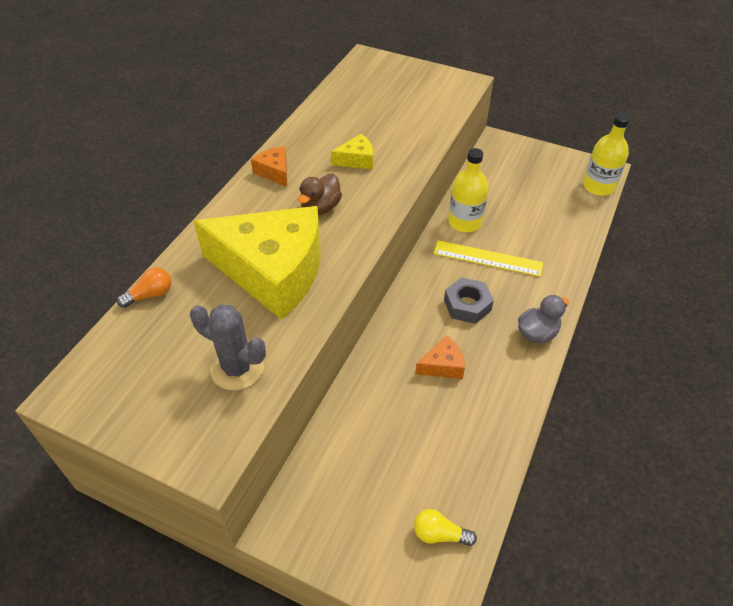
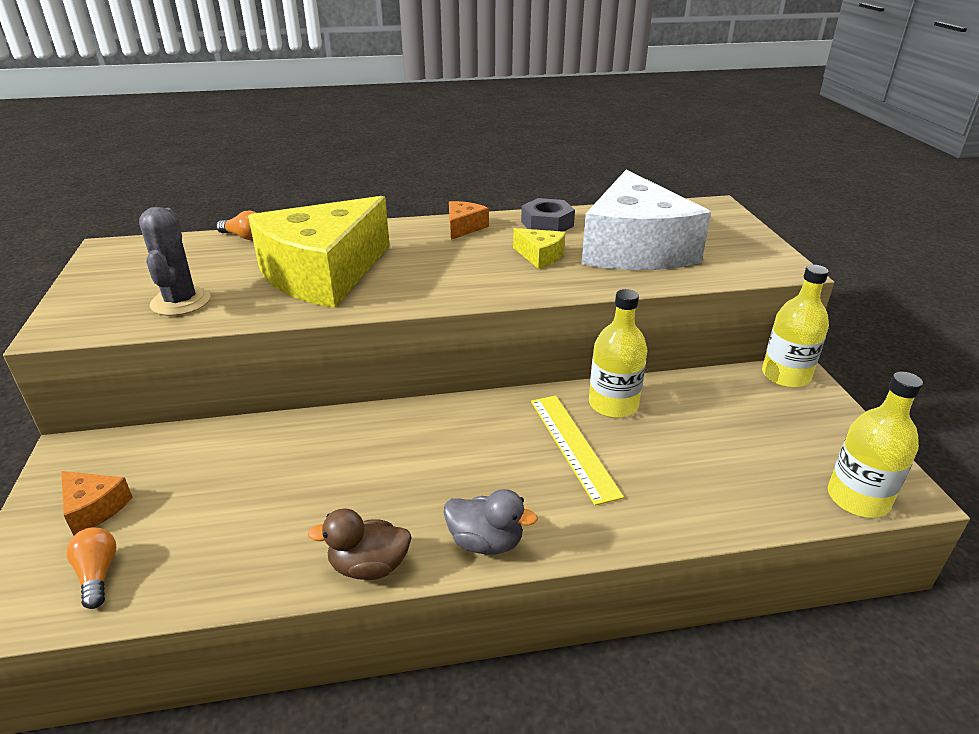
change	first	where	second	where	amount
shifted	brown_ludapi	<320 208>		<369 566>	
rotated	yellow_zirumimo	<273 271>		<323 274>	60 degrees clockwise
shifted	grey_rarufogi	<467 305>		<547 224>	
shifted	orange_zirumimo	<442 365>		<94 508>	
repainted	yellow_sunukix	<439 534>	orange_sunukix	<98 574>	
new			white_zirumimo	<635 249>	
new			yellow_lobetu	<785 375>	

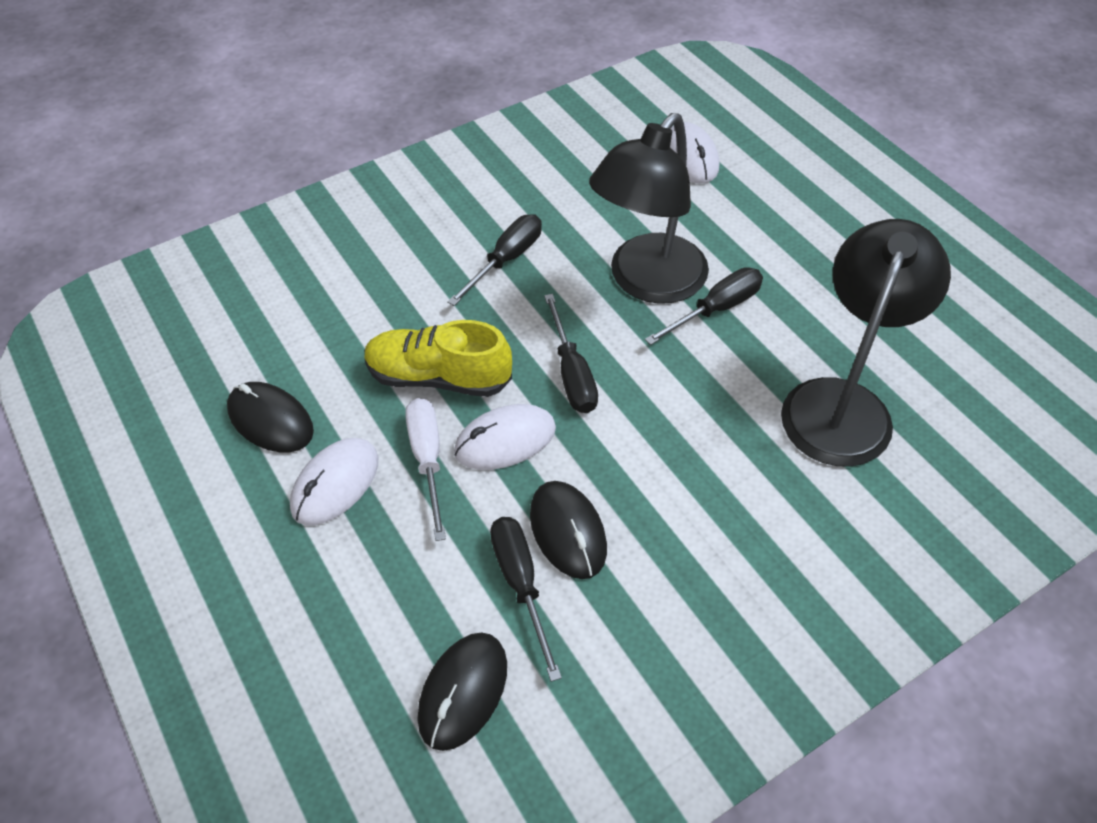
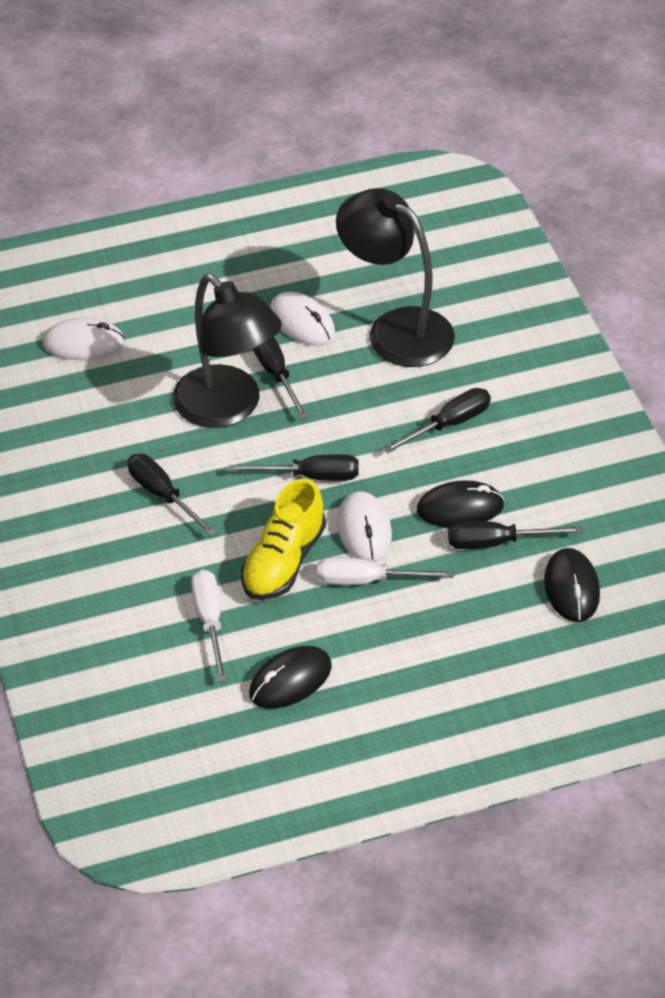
change	first	where	second	where	amount
shifted	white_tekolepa	<335 484>		<302 322>	
rotated	black_tekolepa	<463 692>		<571 588>	45 degrees clockwise
new			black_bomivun	<449 424>	
new			white_bomivun	<210 621>	

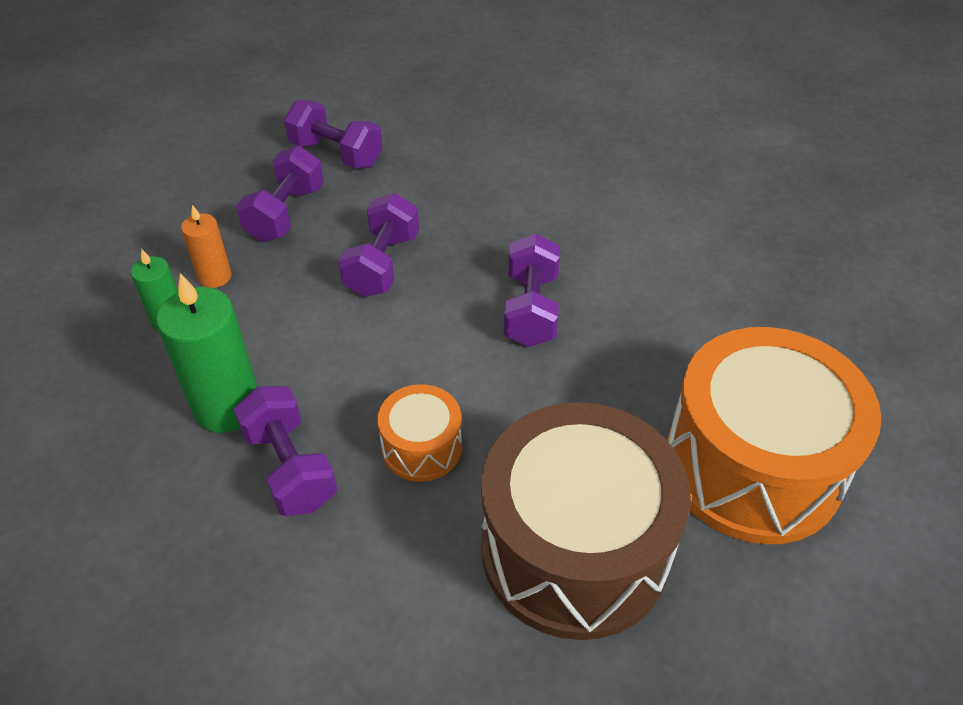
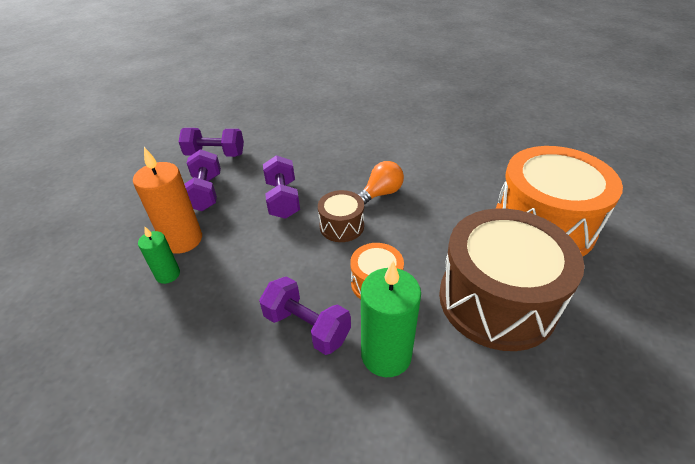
change	first	where	second	where	amount
scaled	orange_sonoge	<215 277>		<182 240>	x1.76
swapped	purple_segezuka	<531 309>	orange_sunukix	<380 193>	
shifted	green_sonoge	<228 407>		<386 355>	
new			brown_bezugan	<341 226>	

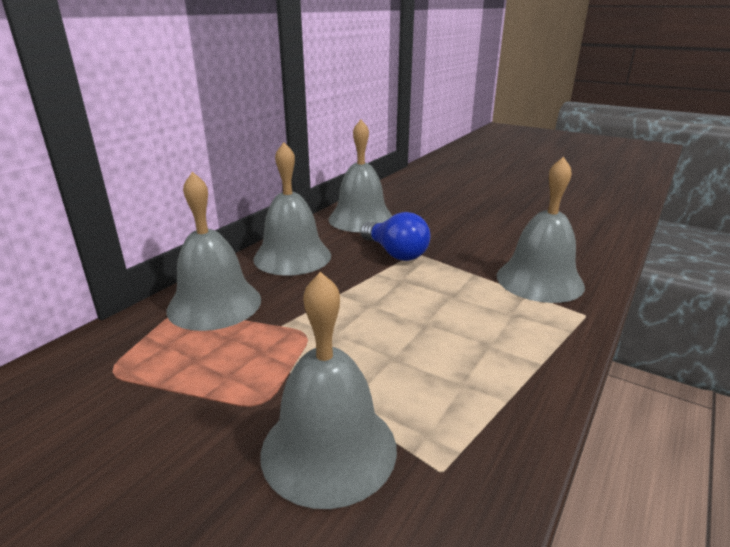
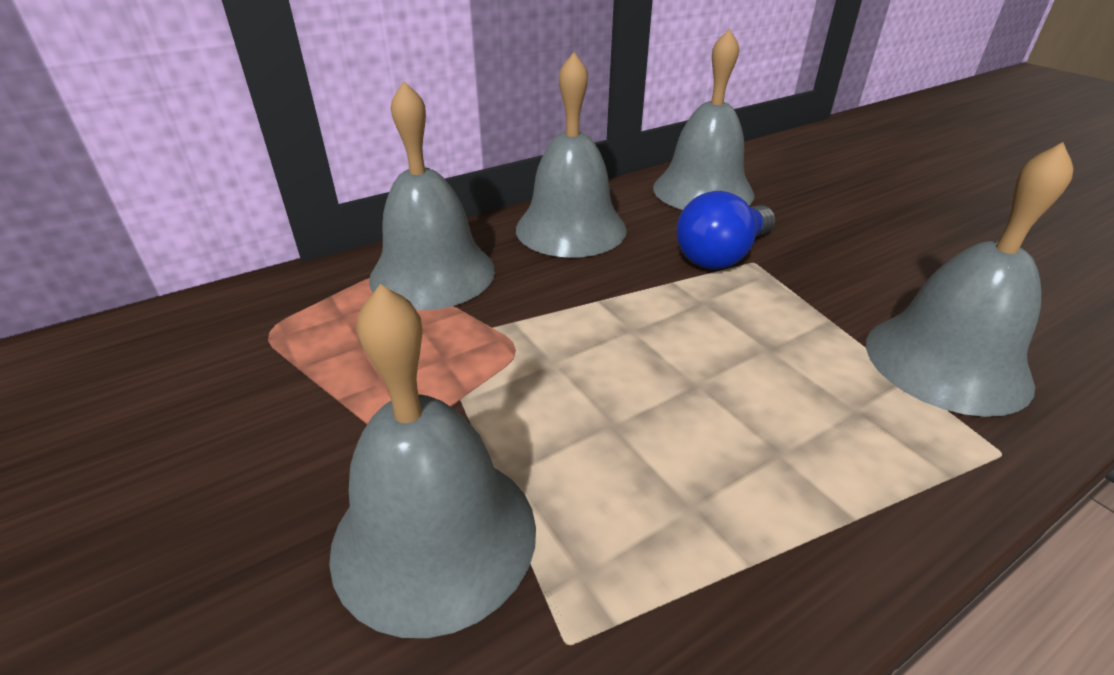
change	first	where	second	where	amount
rotated	blue_sunukix	<395 253>		<721 255>	60 degrees clockwise

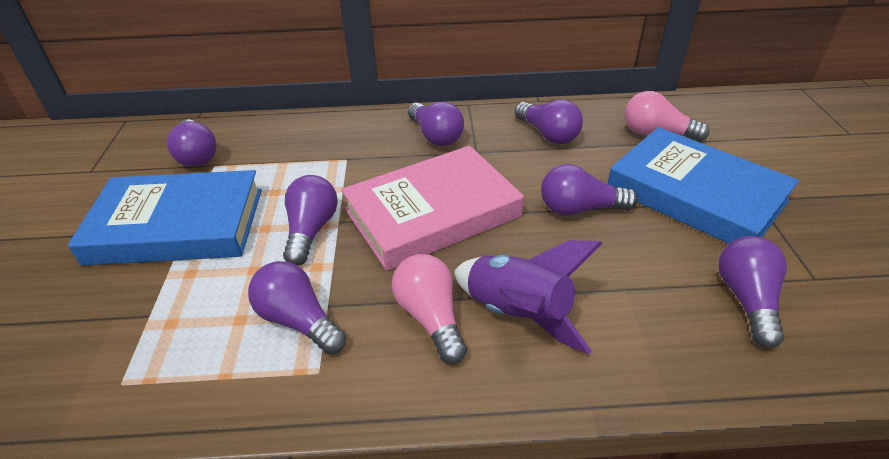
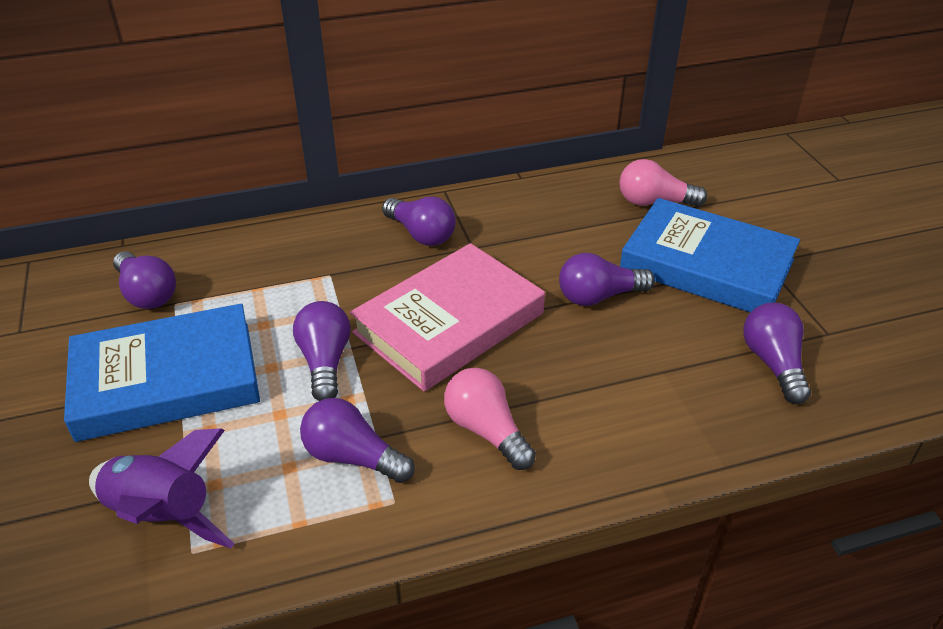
change	first	where	second	where	amount
gone	purple_sunukix	<548 134>			
shifted	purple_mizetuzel	<518 314>		<163 515>	

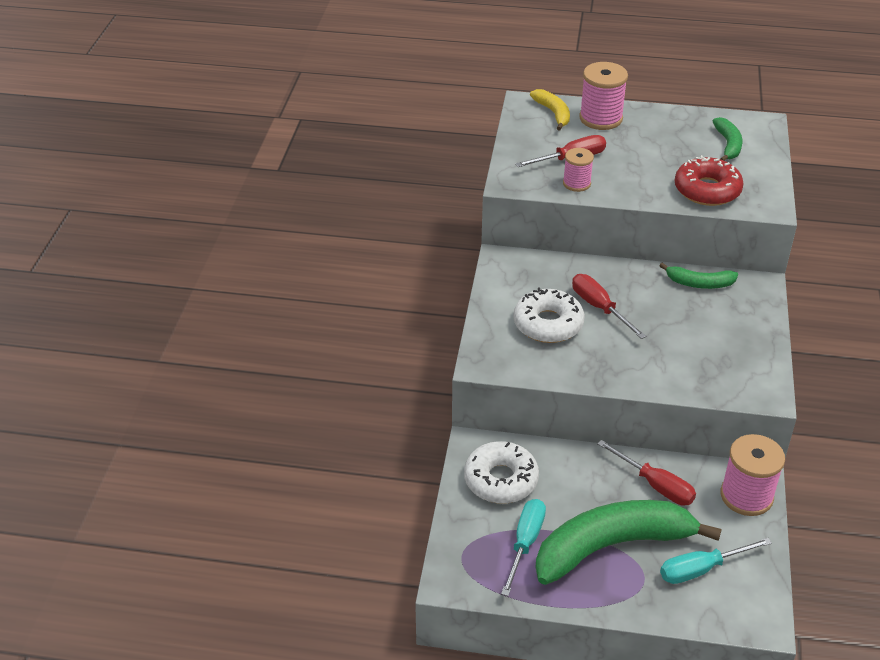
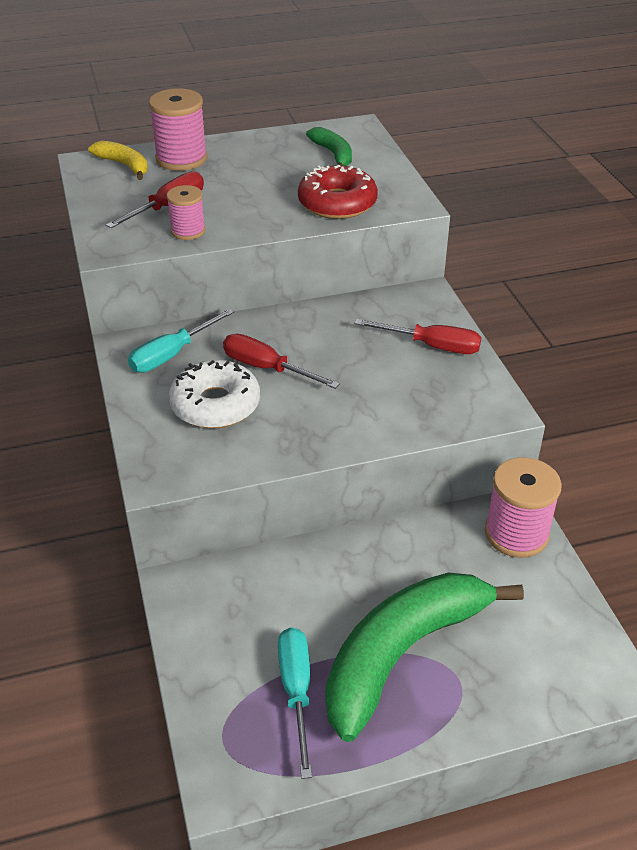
change	first	where	second	where	amount
gone	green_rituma	<699 283>			
shifted	red_bomivun	<655 485>		<432 346>	
gone	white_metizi	<501 480>			
shifted	turquoise_bomivun	<701 569>		<172 354>	

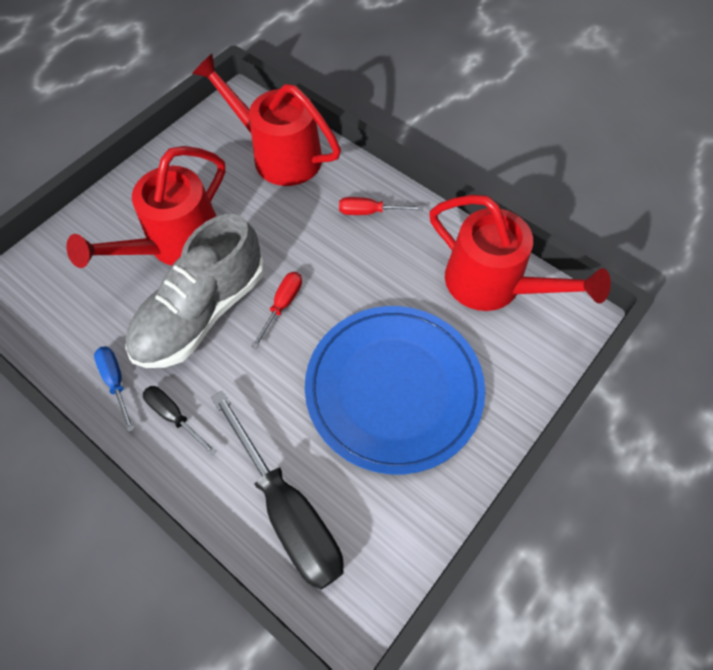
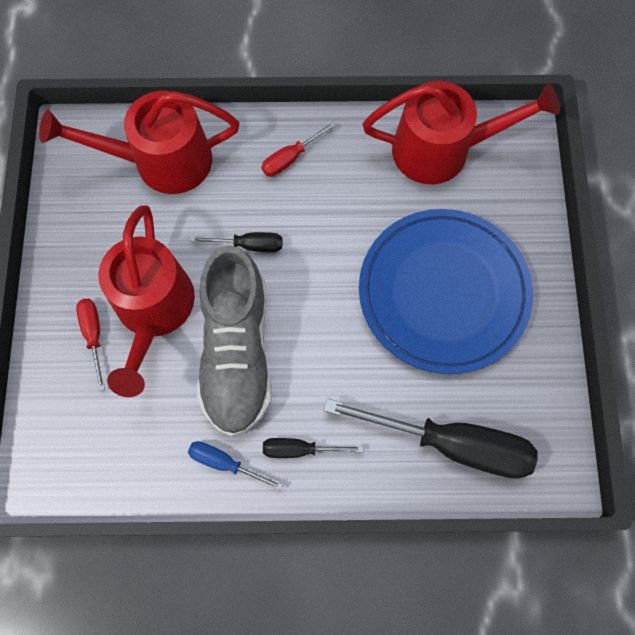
change	first	where	second	where	amount
shifted	red_bomivun	<282 305>		<94 335>	
new			black_bomivun	<249 245>	

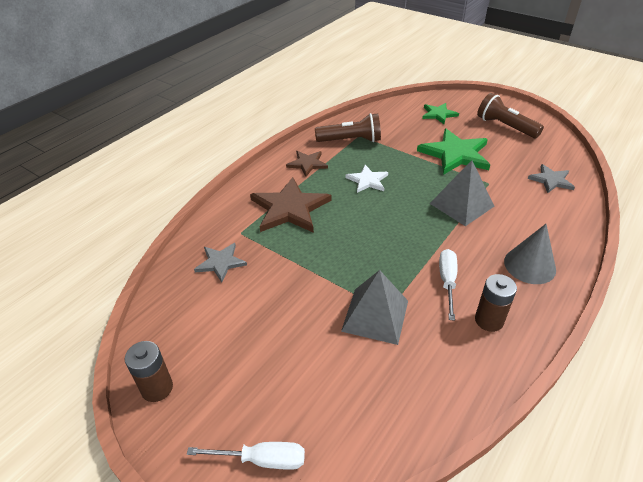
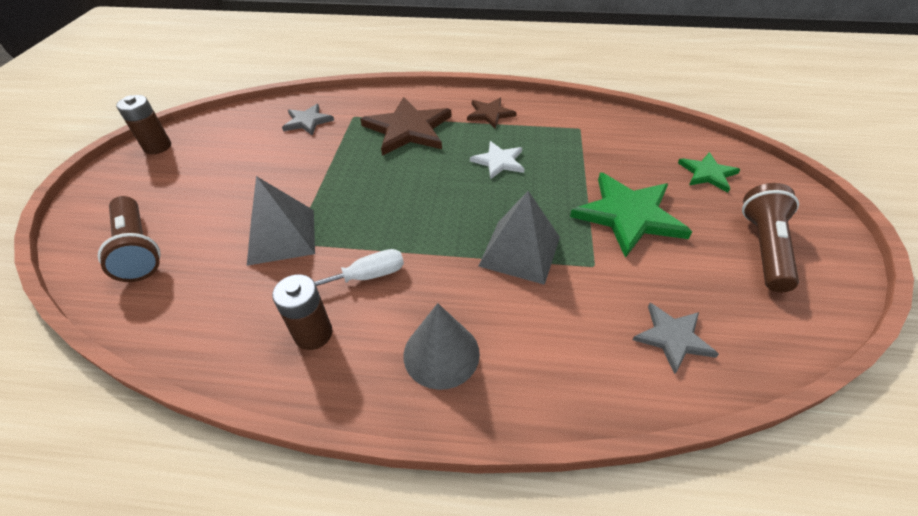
change	first	where	second	where	amount
shifted	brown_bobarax	<350 140>		<138 249>	
gone	white_bomivun	<262 459>			

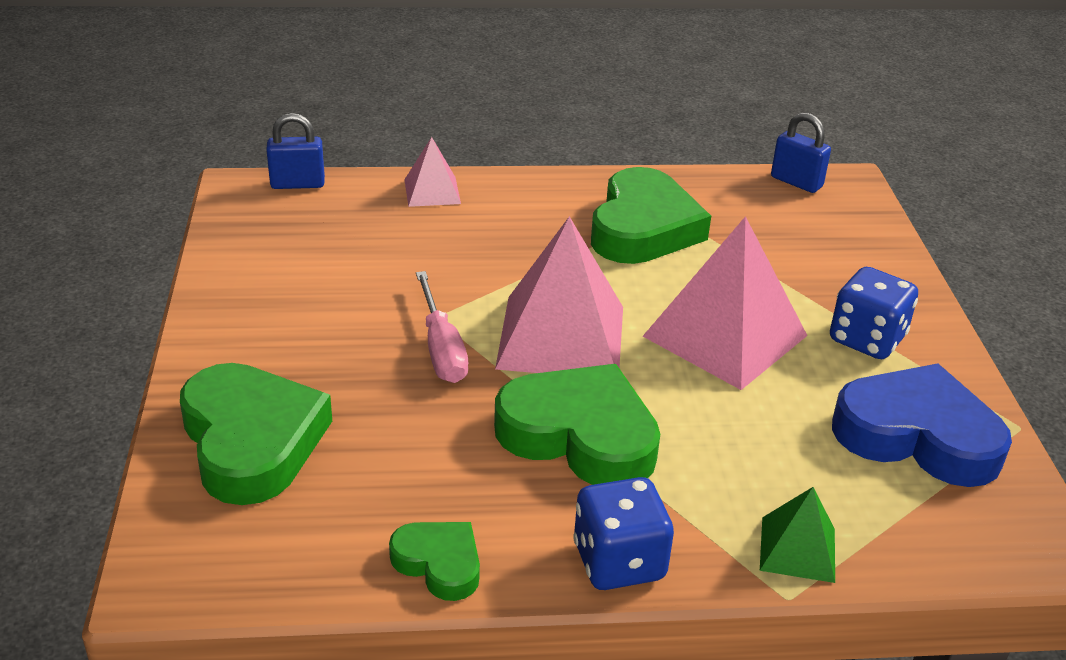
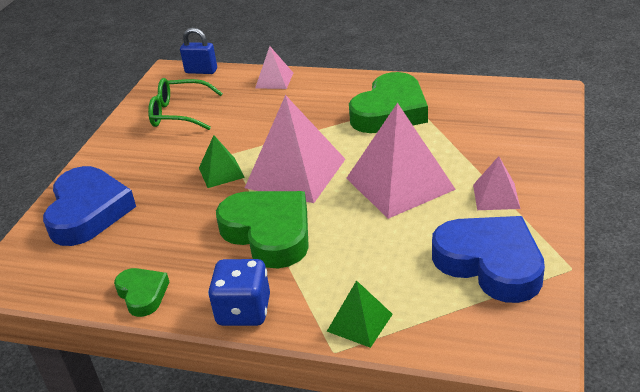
change	first	where	second	where	amount
gone	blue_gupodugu	<796 182>			
swapped	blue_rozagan	<866 339>	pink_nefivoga	<496 196>	
swapped	pink_bomivun	<441 348>	green_nefivoga	<221 172>	
repainted	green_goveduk	<252 441>	blue_goveduk	<88 212>	
new			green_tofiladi	<179 113>	

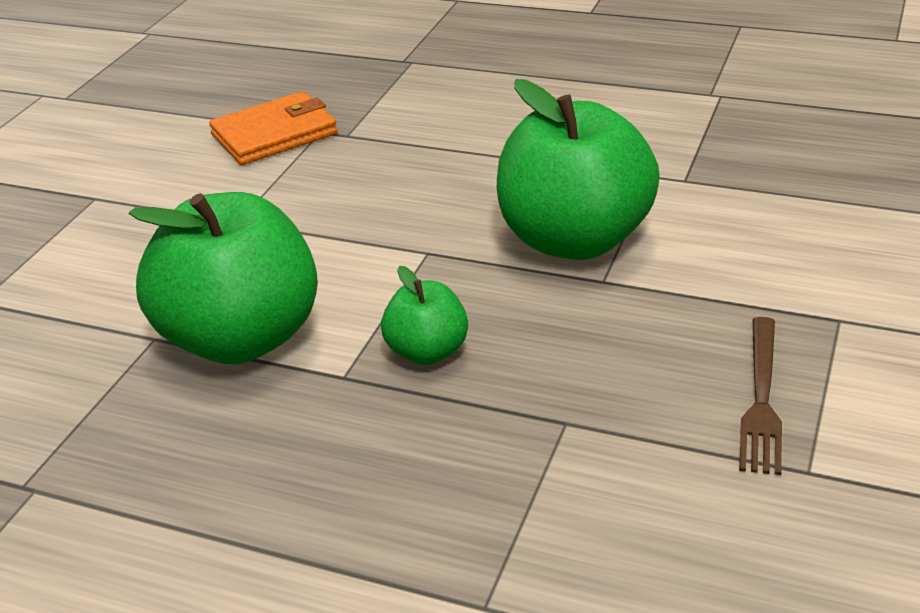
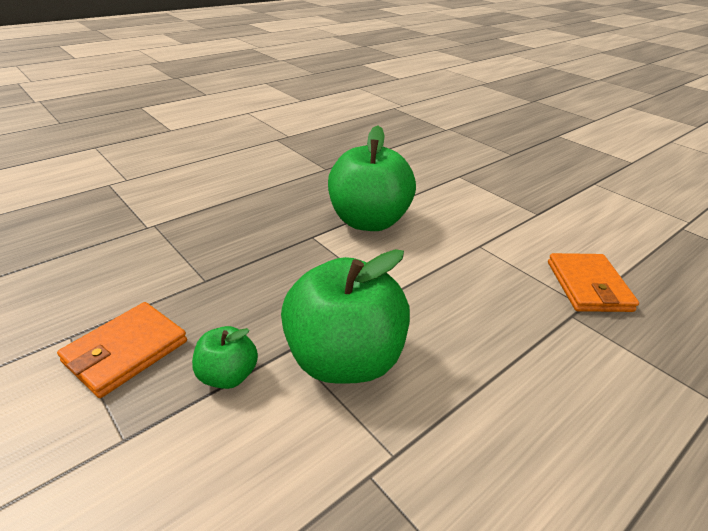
change	first	where	second	where	amount
shifted	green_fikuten	<427 351>		<228 375>	
swapped	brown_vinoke	<761 399>	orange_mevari	<126 351>	

